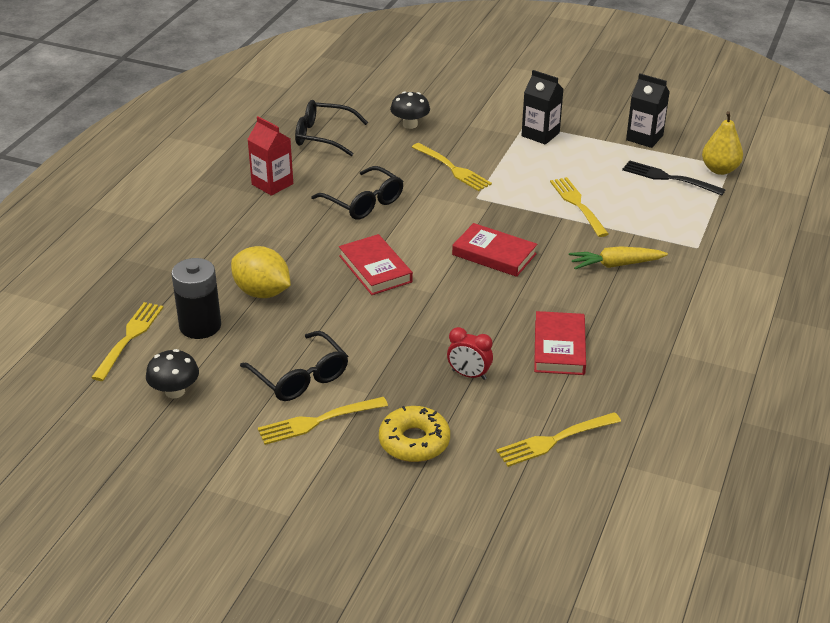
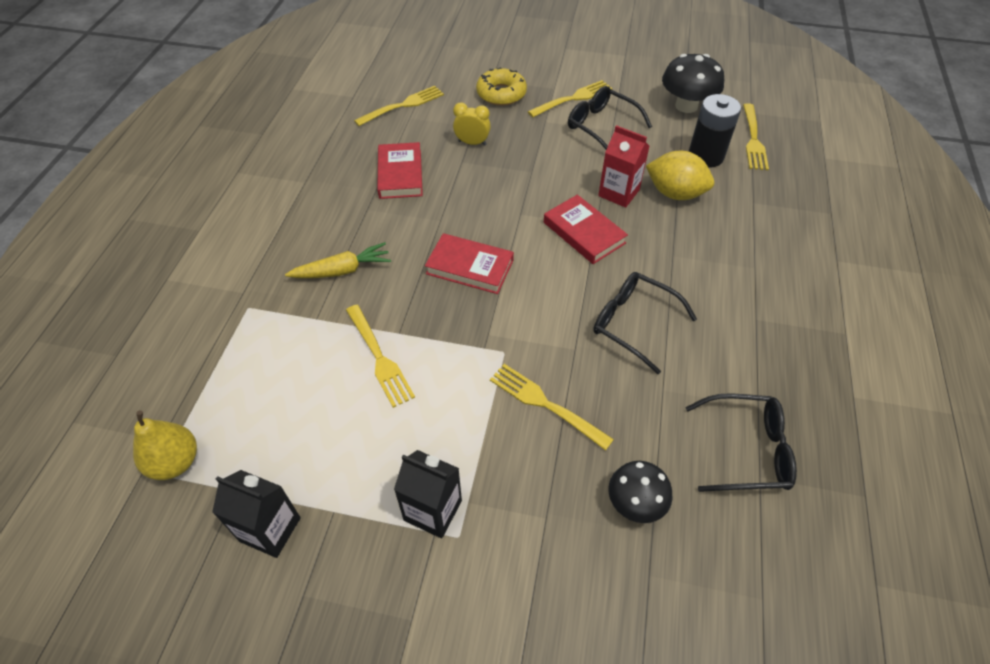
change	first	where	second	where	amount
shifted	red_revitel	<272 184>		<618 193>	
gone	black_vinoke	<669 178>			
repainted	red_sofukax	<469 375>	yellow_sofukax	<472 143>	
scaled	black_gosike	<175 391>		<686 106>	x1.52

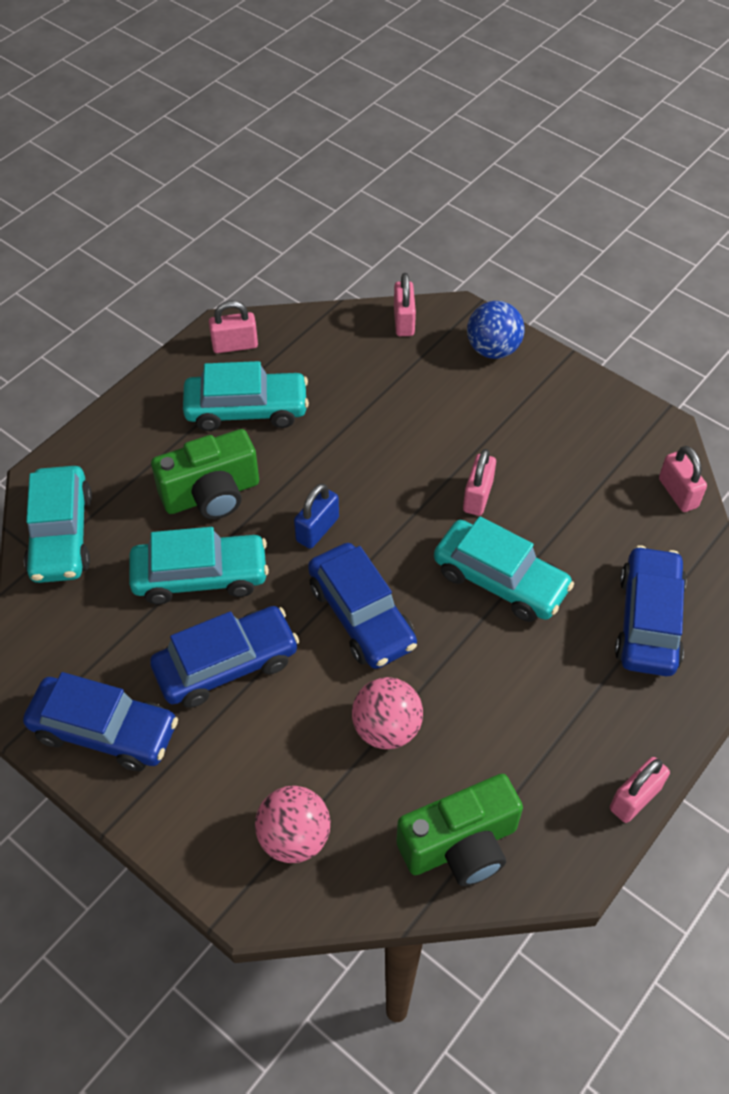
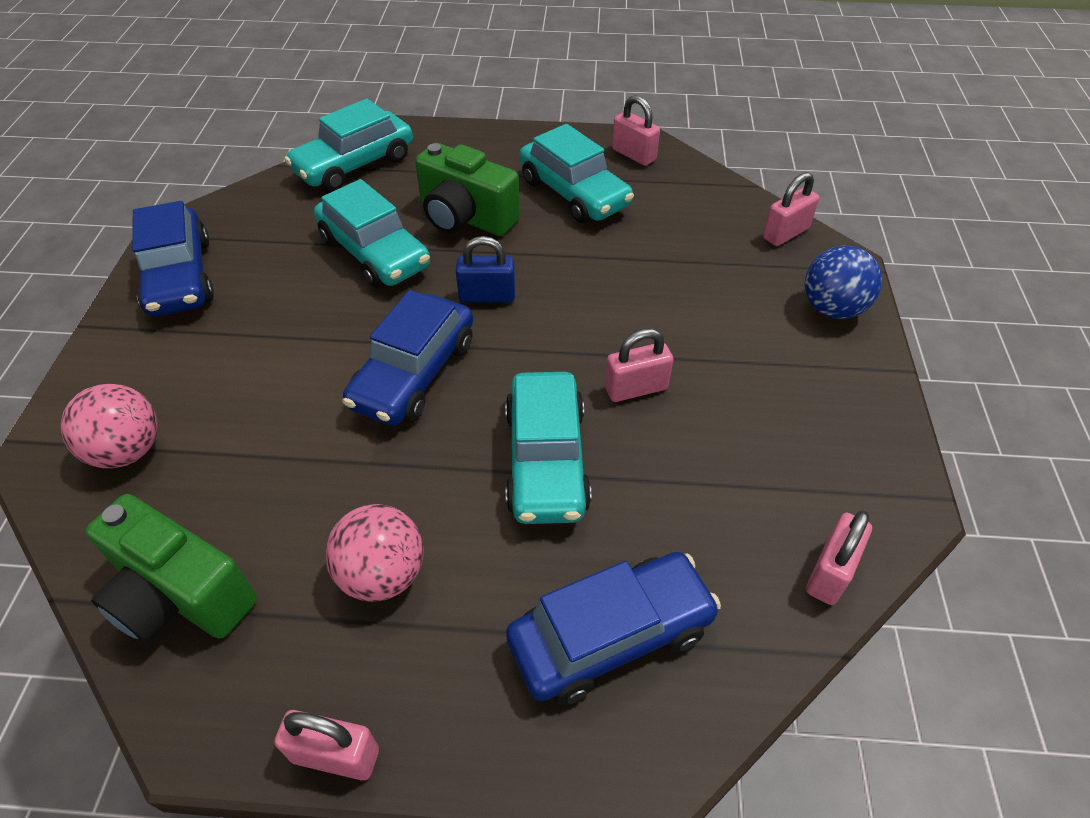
change	first	where	second	where	amount
gone	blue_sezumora	<226 664>			
shifted	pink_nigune	<386 728>		<382 574>	

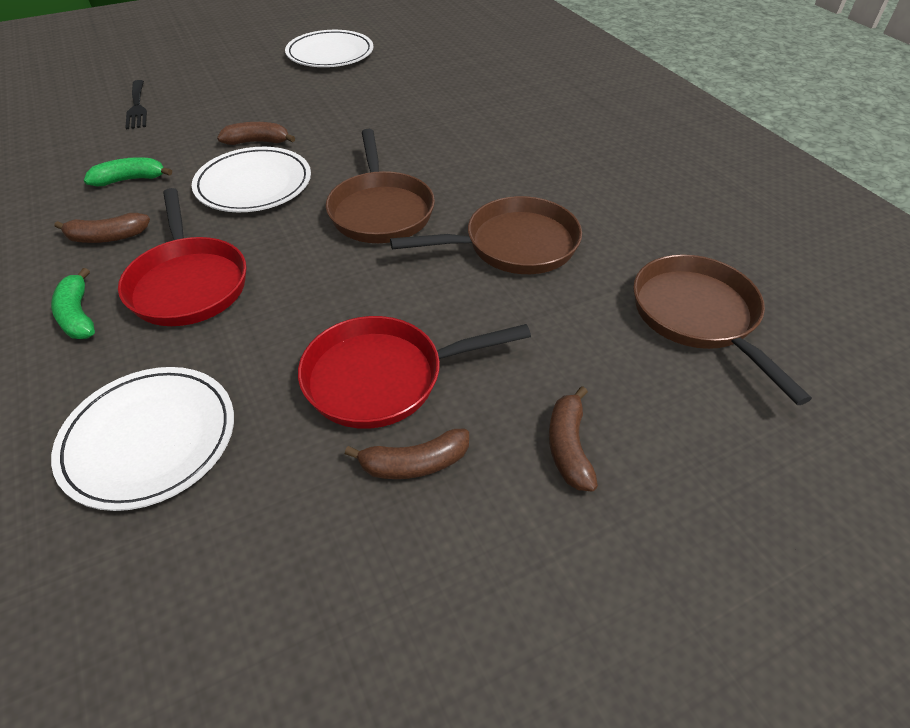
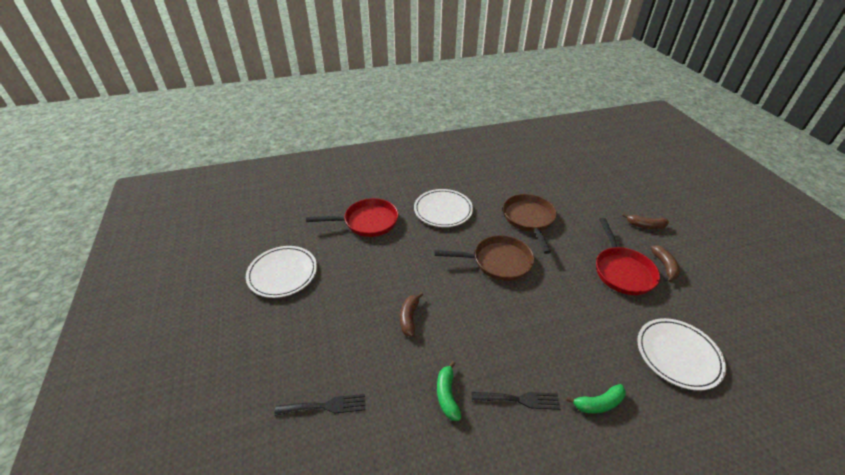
change	first	where	second	where	amount
shifted	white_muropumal	<254 184>		<443 210>	
shifted	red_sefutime	<188 283>		<367 222>	
swapped	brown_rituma	<107 237>	black_vinoke	<519 399>	
gone	brown_sefutime	<698 316>			

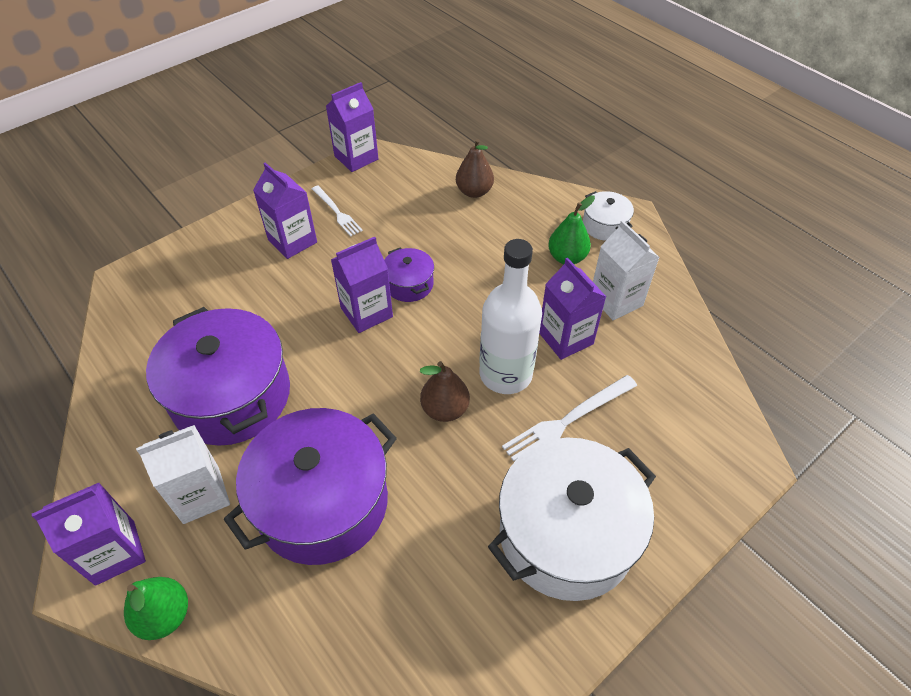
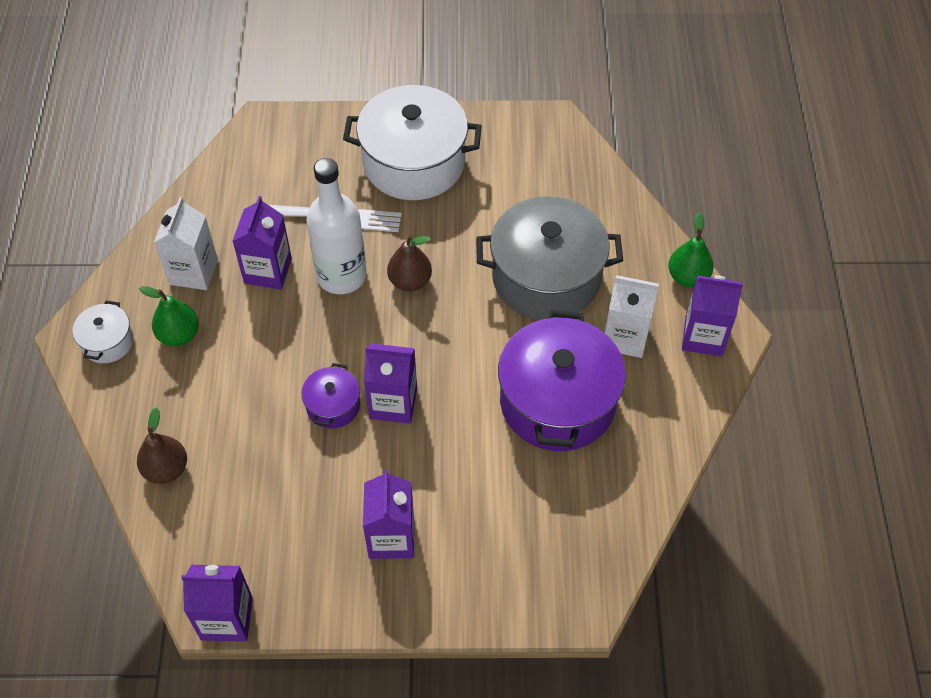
change	first	where	second	where	amount
gone	white_vinoke	<337 212>			
repainted	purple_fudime	<322 503>	grey_fudime	<546 277>	

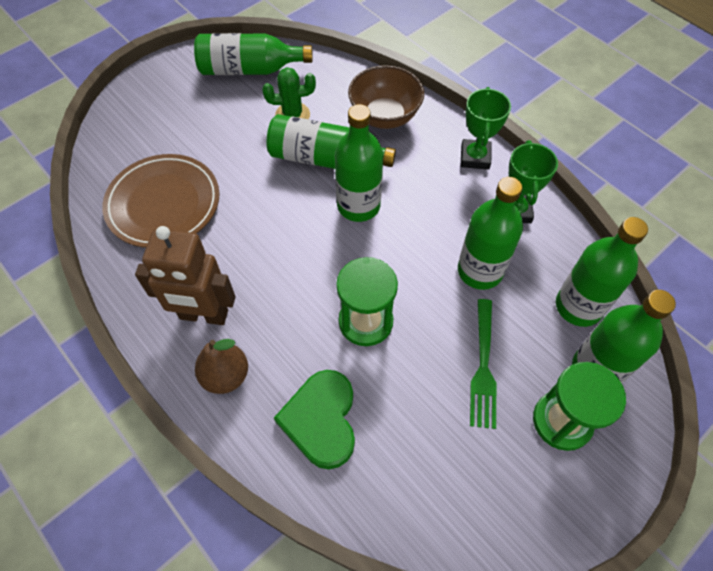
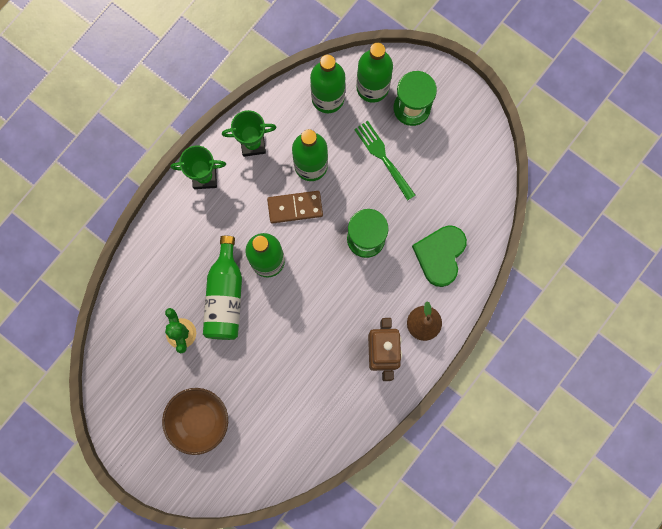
change	first	where	second	where	amount
gone	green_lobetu	<250 69>			
shifted	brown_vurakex	<384 116>		<199 420>	
gone	brown_muropumal	<164 204>			
rotated	green_vinoke	<483 366>		<384 158>	120 degrees counterclockwise
rotated	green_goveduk	<321 420>		<440 255>	120 degrees clockwise
new			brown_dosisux	<295 207>	

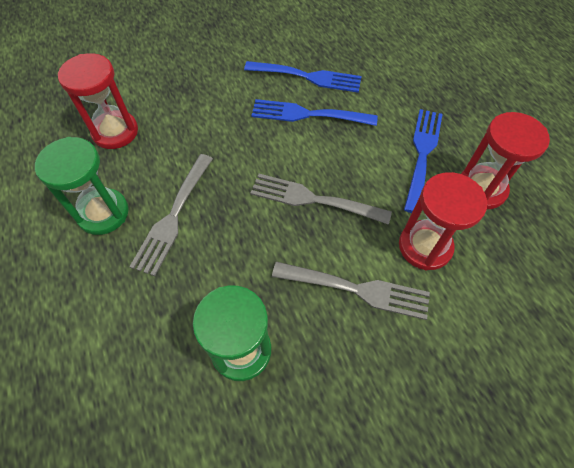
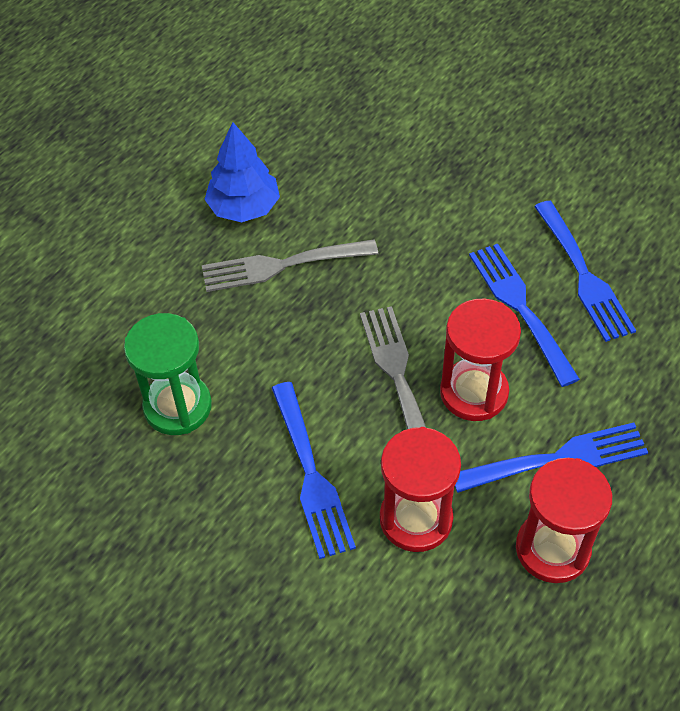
change	first	where	second	where	amount
shifted	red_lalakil	<115 132>		<474 392>	
swapped	green_lalakil	<103 213>	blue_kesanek	<244 207>	
repainted	grey_vinoke	<357 290>	blue_vinoke	<311 475>	

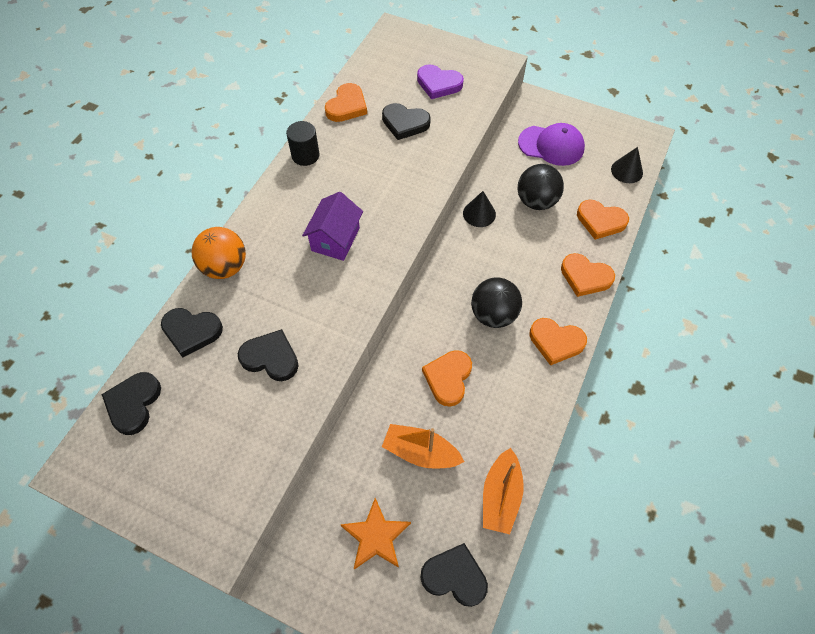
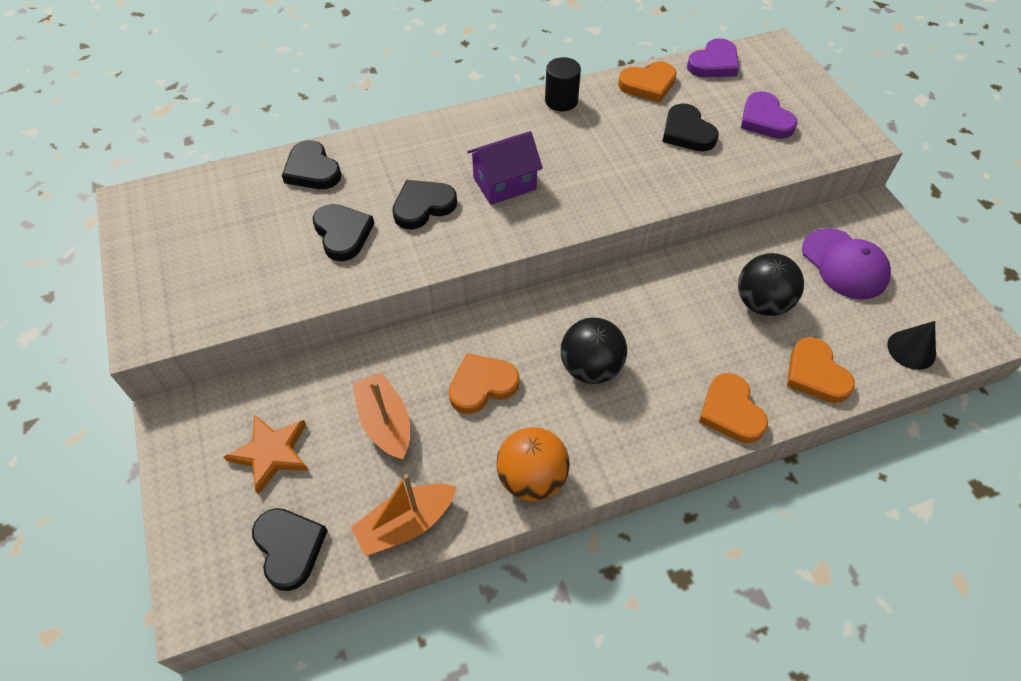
change	first	where	second	where	amount
gone	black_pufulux	<479 214>			
shifted	orange_nigune	<225 267>		<532 478>	
gone	orange_goveduk	<556 342>			
shifted	black_goveduk	<134 404>		<423 206>	
new			purple_goveduk	<714 63>	

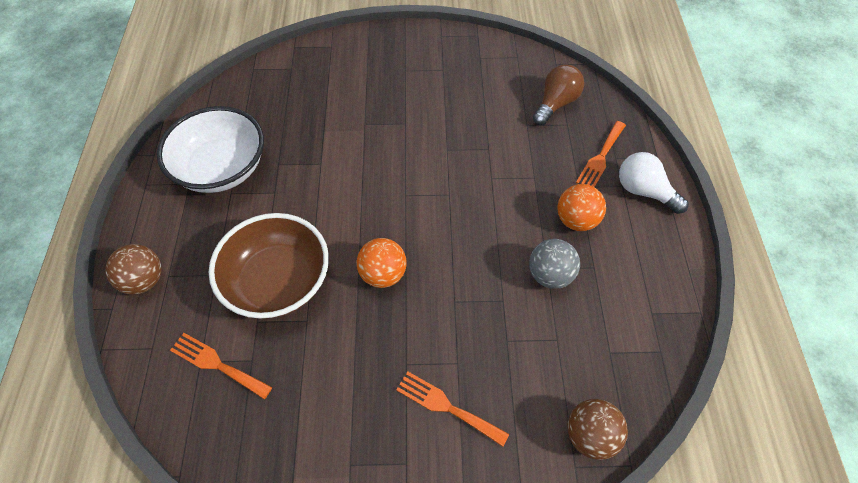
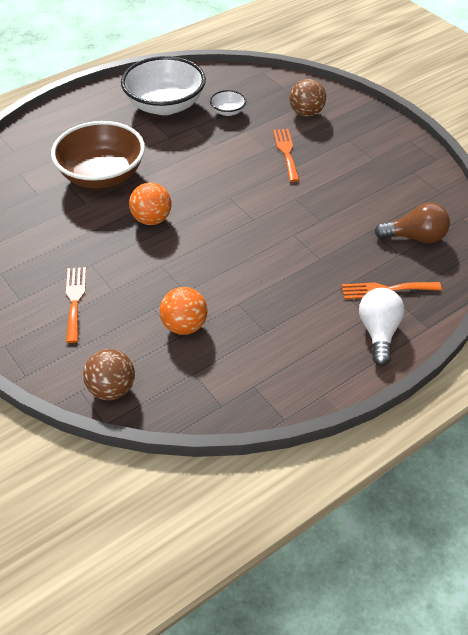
change	first	where	second	where	amount
shifted	orange_nigune	<576 220>		<184 326>	
gone	grey_nigune	<550 275>			
shifted	brown_nigune	<144 280>		<306 113>	
shifted	orange_vinoke	<217 364>		<286 152>	
new			white_vurakex	<228 111>	

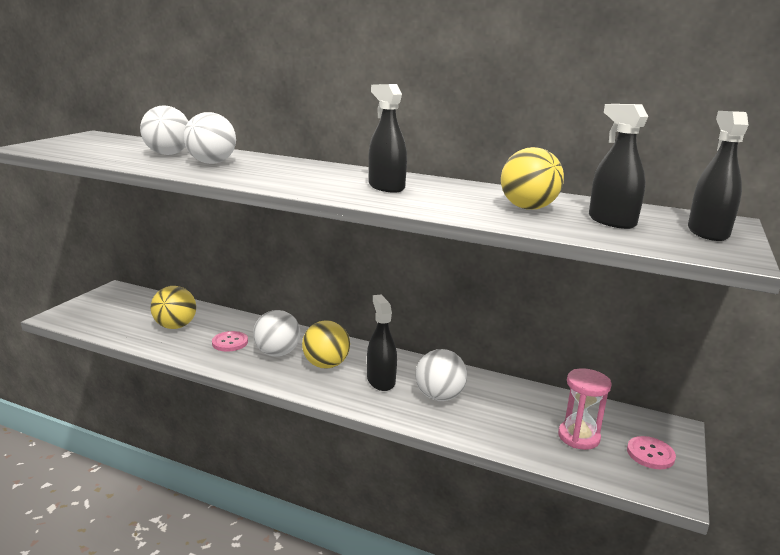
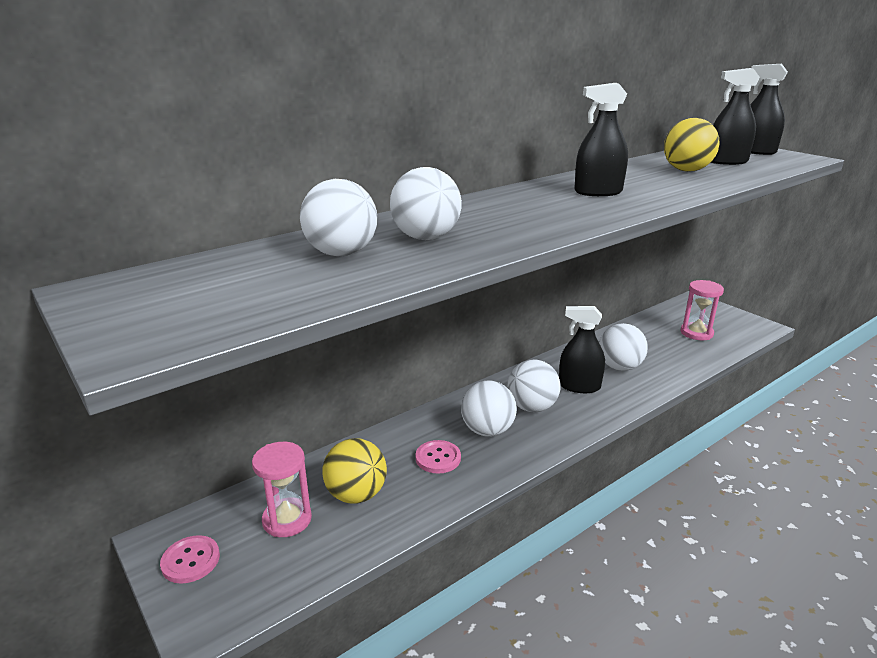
change	first	where	second	where	amount
repainted	yellow_nigune	<326 365>	white_nigune	<532 407>	
shifted	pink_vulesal	<650 454>		<190 560>	
new			pink_lalakil	<287 520>	

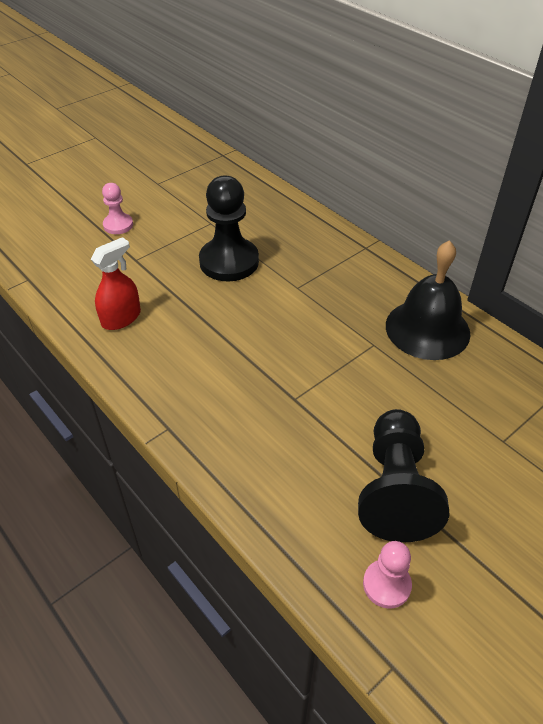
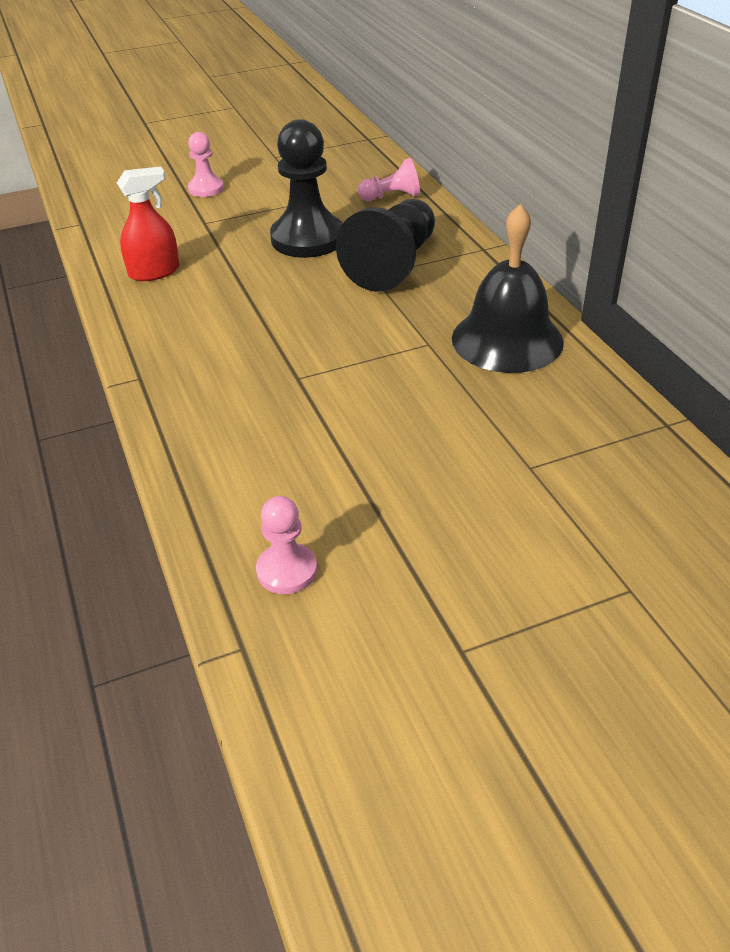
change	first	where	second	where	amount
shifted	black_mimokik	<395 489>		<393 265>	
new			pink_mimokik	<391 197>	

